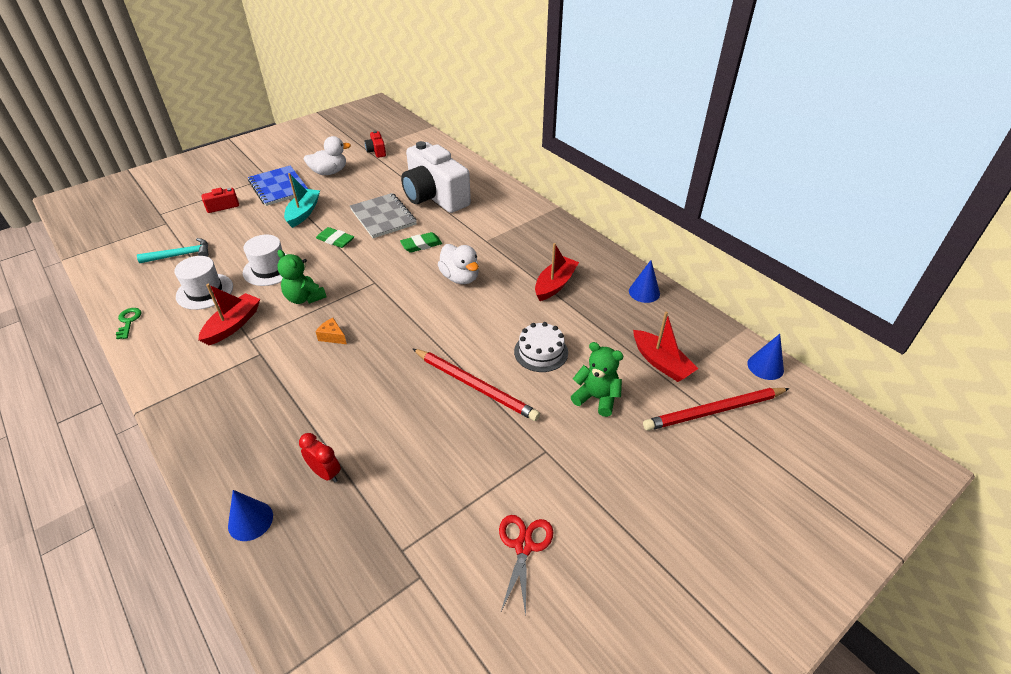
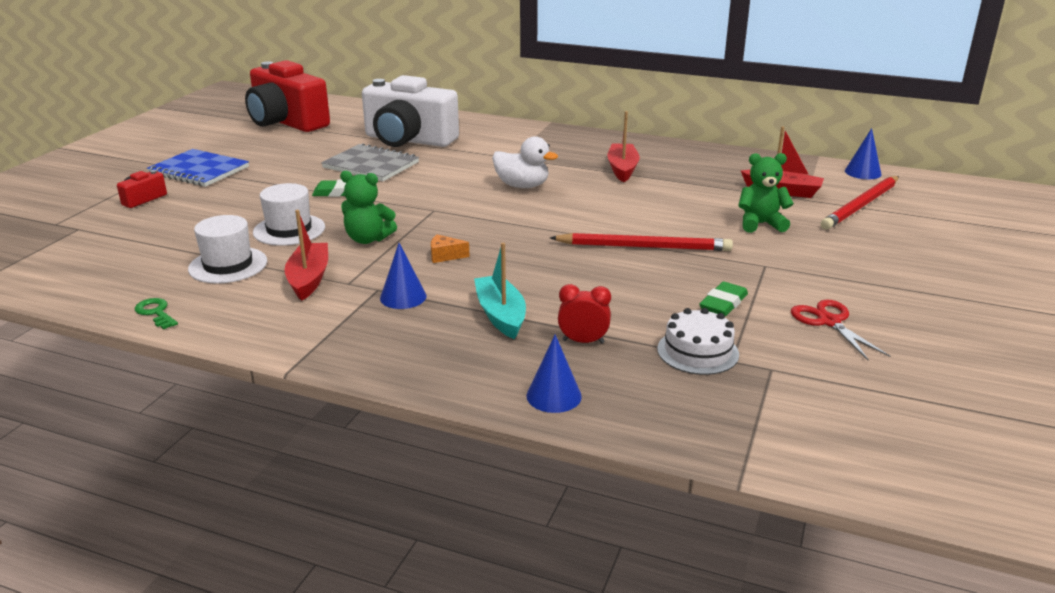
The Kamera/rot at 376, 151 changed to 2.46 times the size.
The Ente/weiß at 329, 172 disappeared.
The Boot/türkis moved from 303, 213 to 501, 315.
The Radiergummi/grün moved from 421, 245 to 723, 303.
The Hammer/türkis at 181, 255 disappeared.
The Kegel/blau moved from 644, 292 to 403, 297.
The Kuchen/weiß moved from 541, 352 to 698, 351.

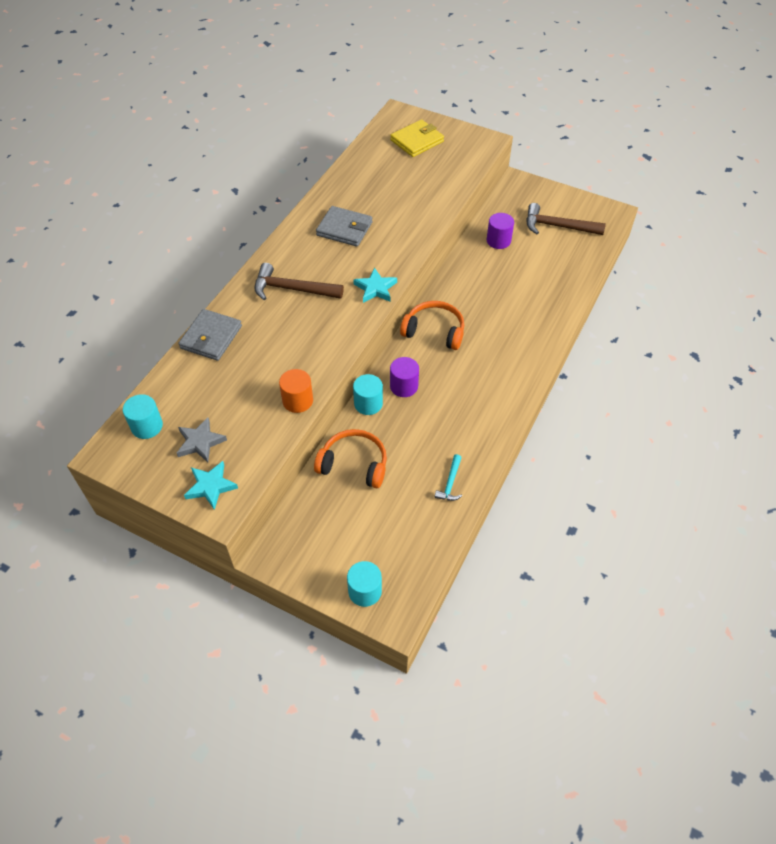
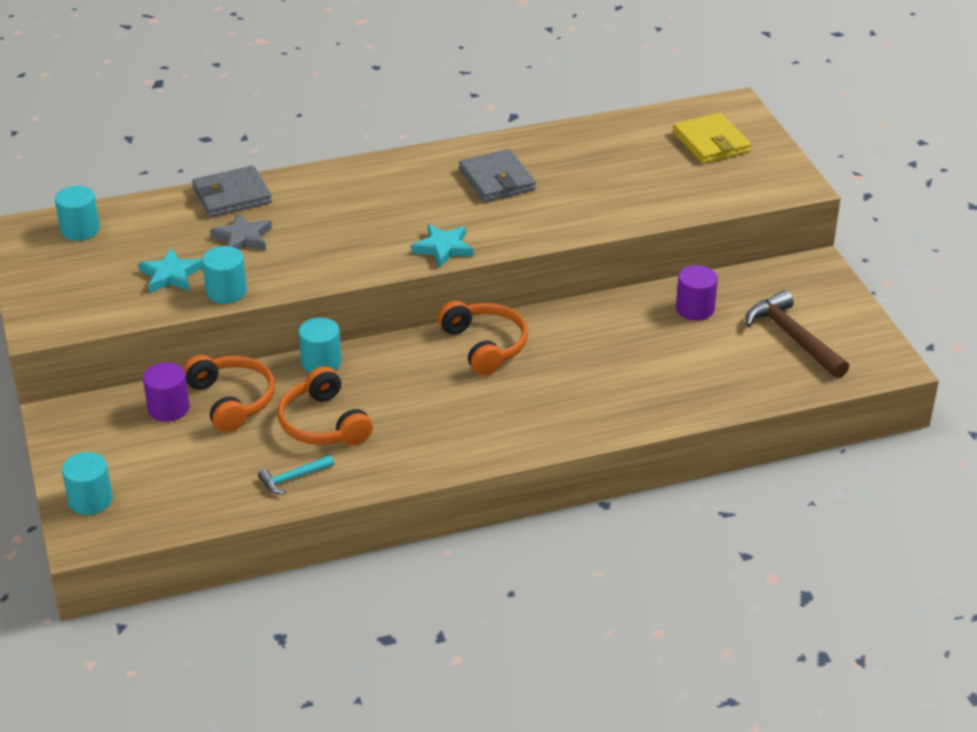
The Geldbörse/gelb at 417, 141 turned 60 degrees clockwise.
The Hammer/braun at 292, 289 disappeared.
The Vollzylinder/lila moved from 404, 386 to 168, 408.
The Vollzylinder/orange at 297, 400 became the Vollzylinder/türkis at 226, 292.
The Stern/grau moved from 200, 442 to 243, 238.
The Stern/türkis moved from 211, 486 to 171, 275.
The Kopfhörer/orange at 323, 424 appeared.

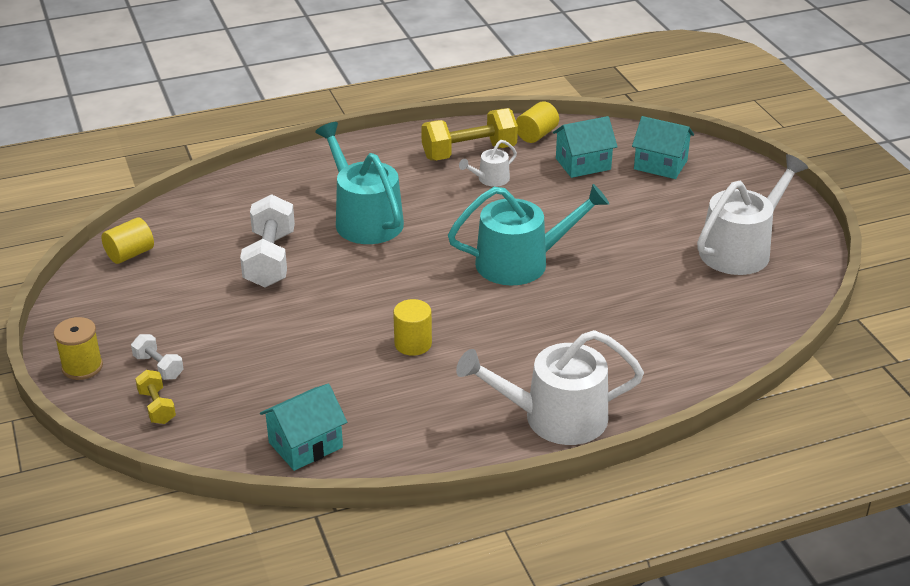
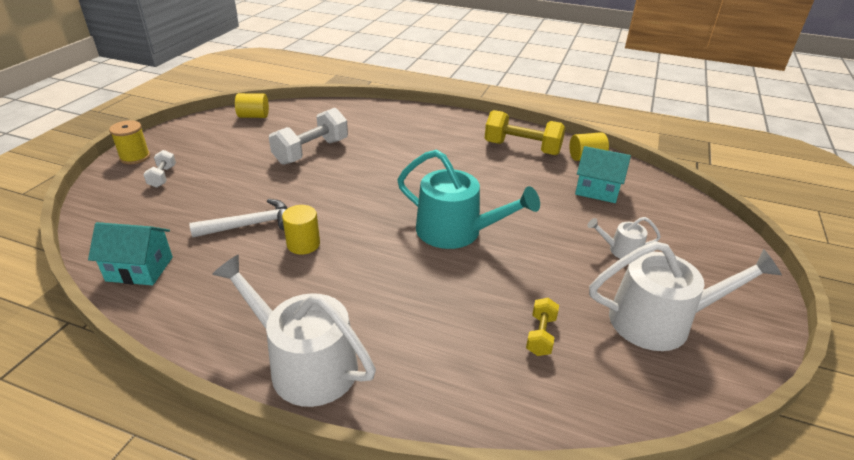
The Haus/türkis at 660, 165 disappeared.
The Gießkanne/türkis at 364, 219 disappeared.
The Gießkanne/weiß moved from 490, 179 to 621, 250.
The Hantel/gelb moved from 157, 407 to 540, 335.
The Hammer/weiß at 251, 225 appeared.

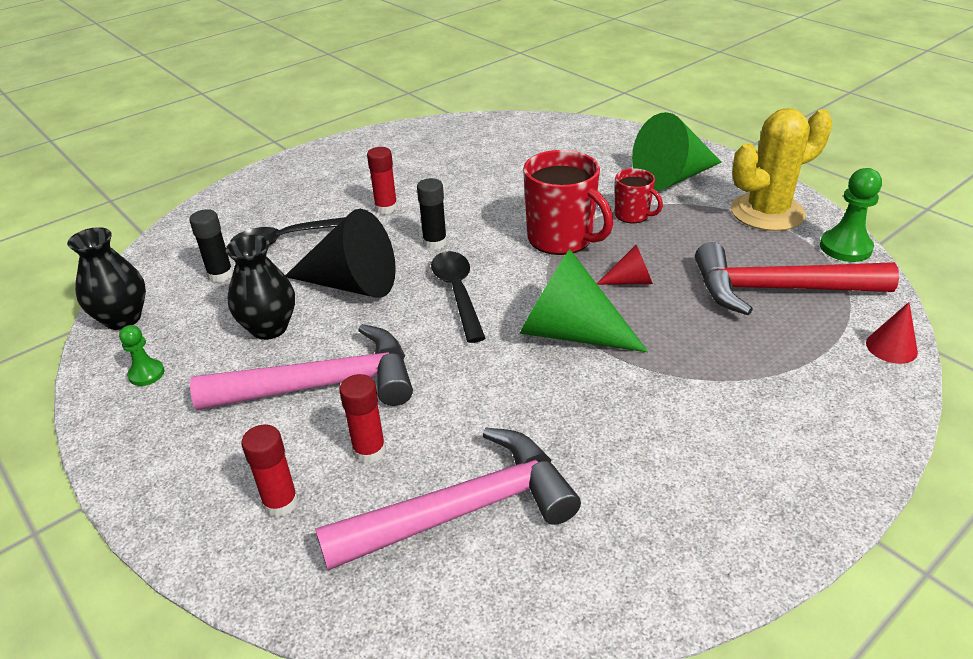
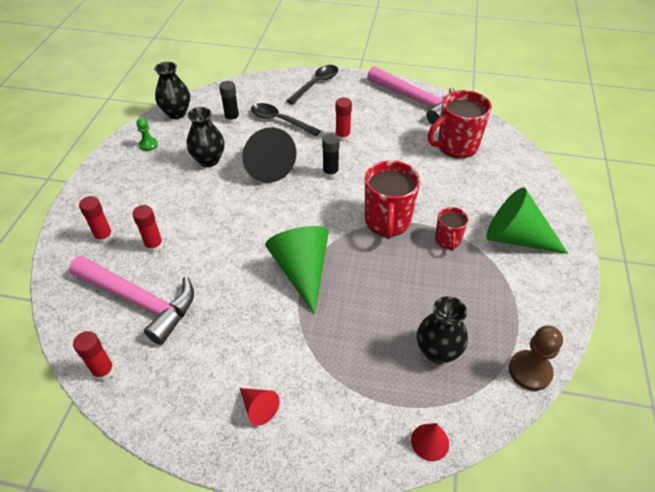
The Kaktus/gelb at 767, 212 disappeared.
The Bauer/grün at 845, 247 became the Bauer/braun at 530, 371.
The Hammer/rot at 777, 289 was replaced by the Vase/schwarz at 437, 351.
The Kegel/rot moved from 630, 281 to 258, 408.
The Löffel/schwarz moved from 457, 293 to 316, 84.
The Hammer/rosa moved from 322, 385 to 416, 100.
The Tasse/rot at 456, 146 appeared.
The Klebestift/rot at 104, 371 appeared.

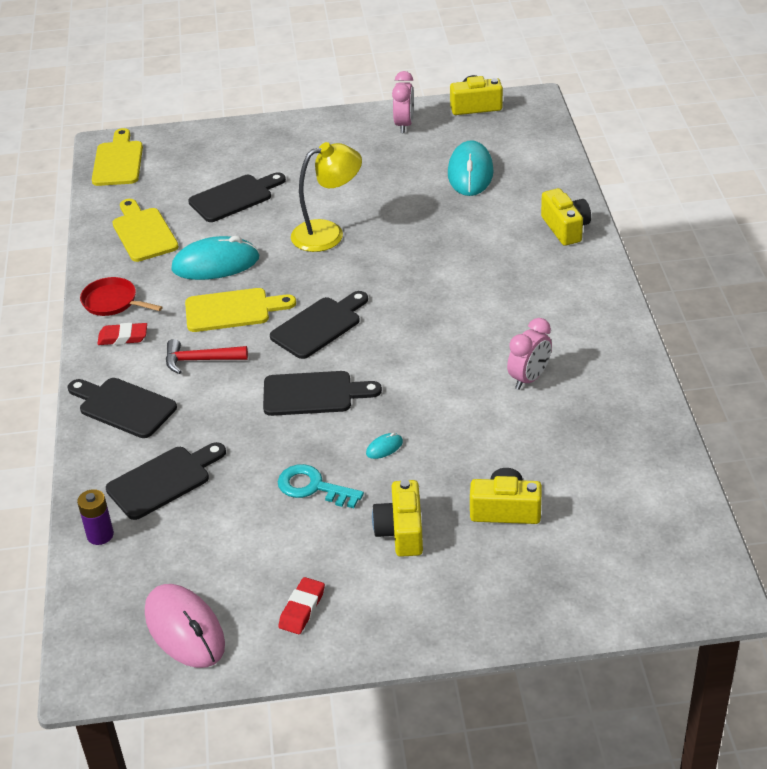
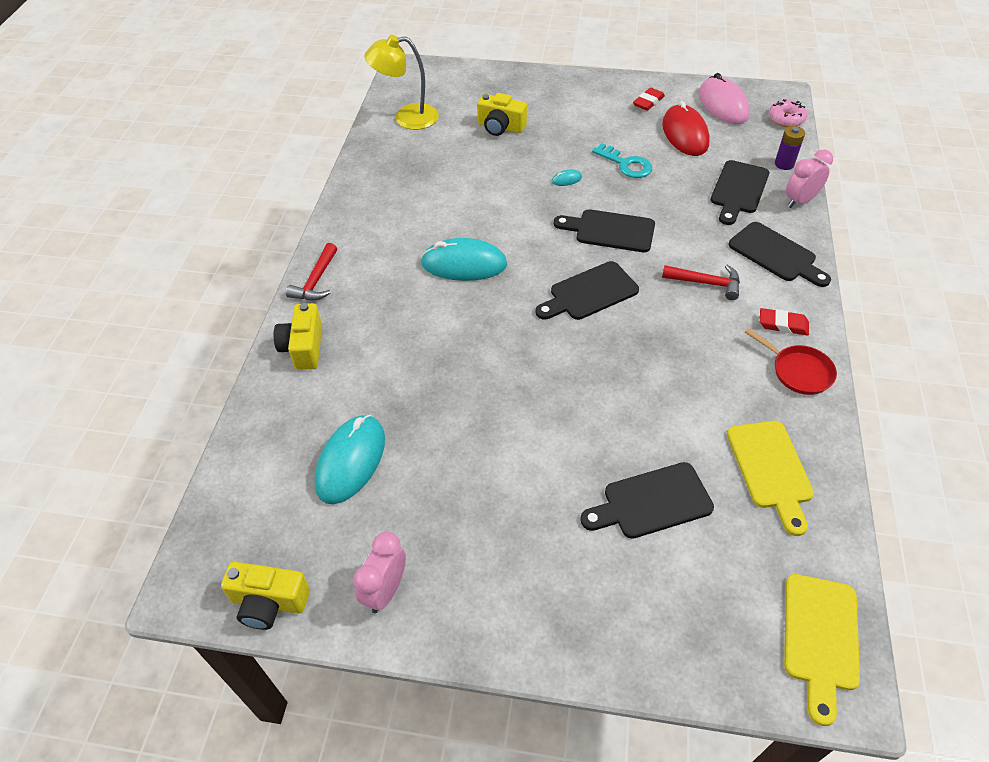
The Lampe/gelb moved from 328, 233 to 407, 118.
The Computermaus/türkis moved from 215, 264 to 464, 264.
The Schneidebrett/gelb at 233, 310 disappeared.
The Wecker/rosa moved from 529, 378 to 800, 201.
The Schneidebrett/schwarz at 163, 480 turned 45 degrees counterclockwise.
The Kamera/gelb at 401, 531 disappeared.
The Donut/rosa at 786, 119 appeared.
The Computermaus/rot at 685, 134 appeared.
The Hammer/rot at 316, 281 appeared.

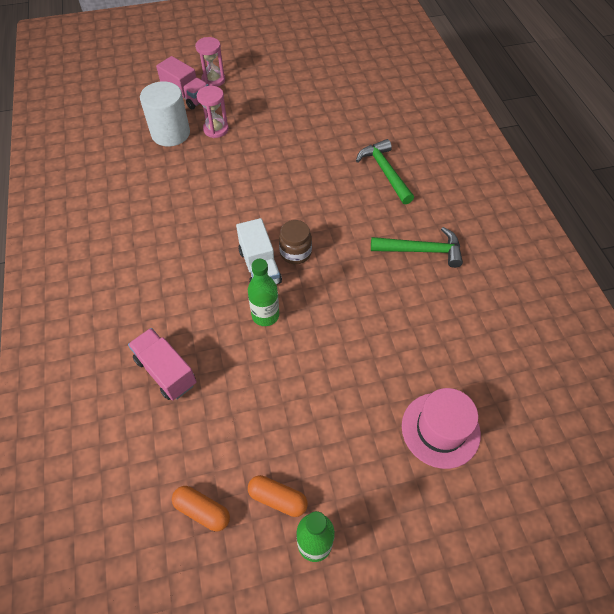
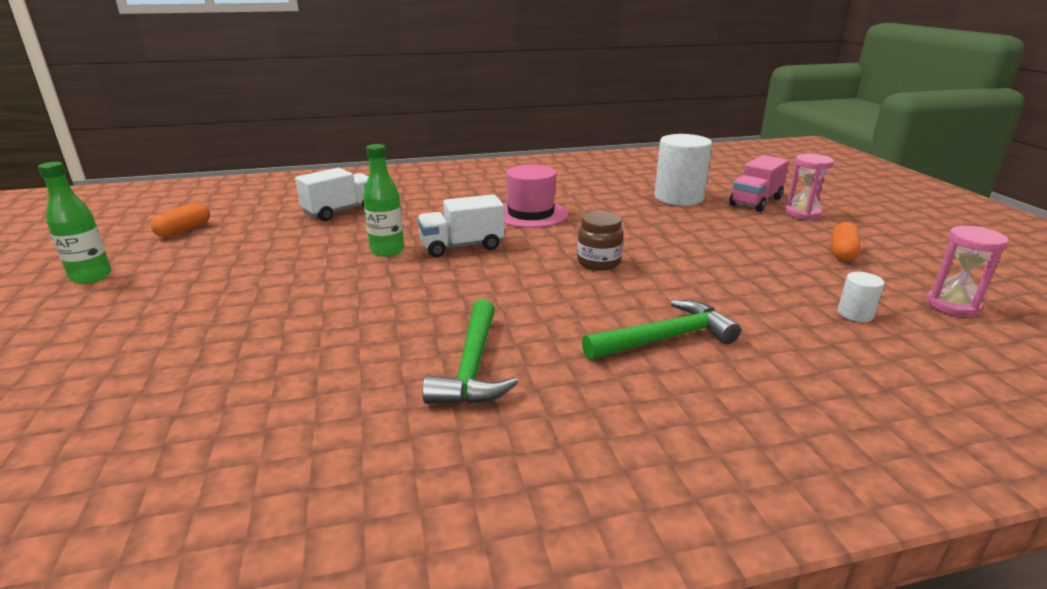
The Sanduhr/rosa moved from 216, 129 to 952, 305.
The Einmachglas/braun moved from 295, 253 to 598, 262.
The Lastwagen/rosa at 166, 371 became the Lastwagen/weiß at 340, 211.
The Hut/rosa moved from 440, 429 to 530, 214.
The Kapsel/orange moved from 278, 498 to 842, 252.
The Vollzylinder/weiß at 855, 314 appeared.

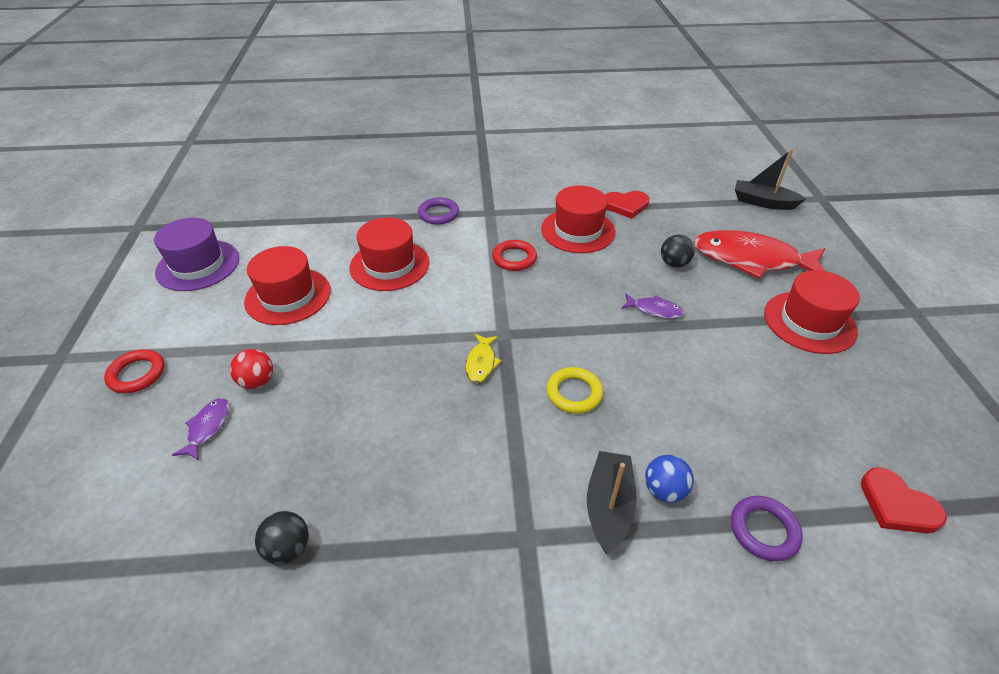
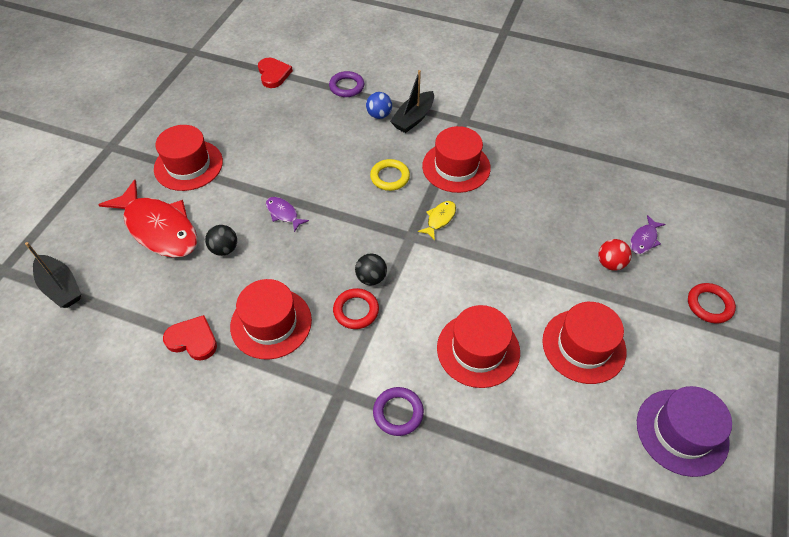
The Ball/schwarz moved from 288, 548 to 371, 278.
The Hut/rot at 456, 167 appeared.

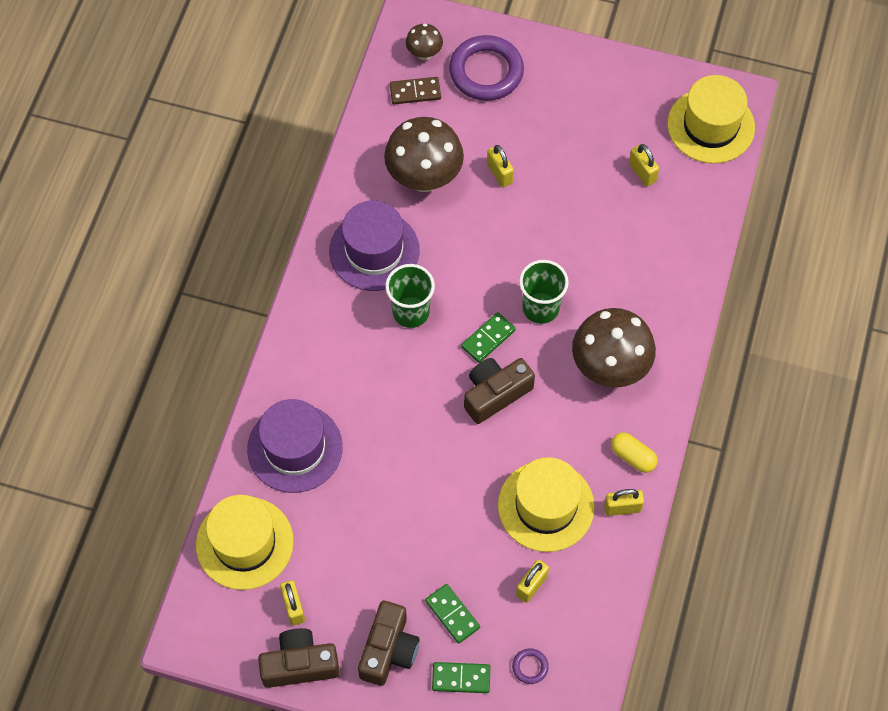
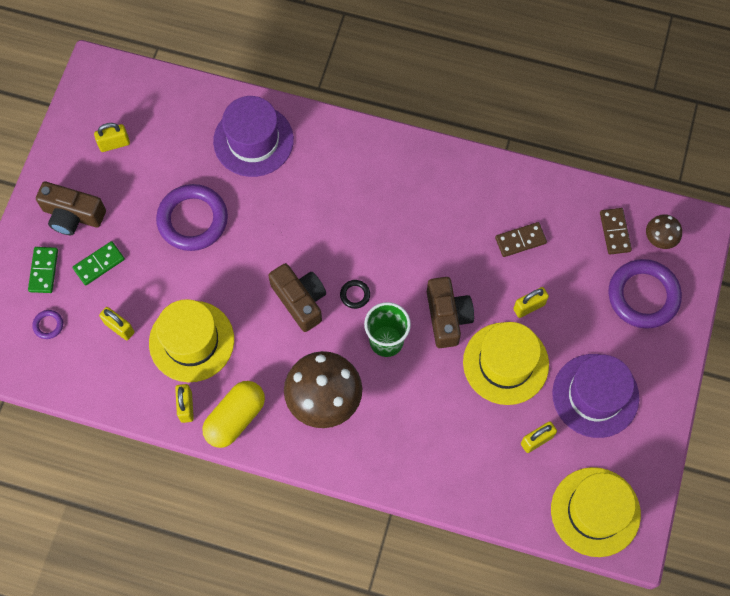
The Pilz/braun at 424, 178 was replaced by the Dominostein/braun at 520, 240.
The Hut/lila moved from 374, 251 to 595, 395.
The Becher/grün at 411, 312 disappeared.
The Dominostein/grün at 488, 339 was replaced by the Ring/schwarz at 355, 295.
The Kapsel/gelb at 633, 457 changed to 1.60 times the size.
The Hut/gelb moved from 244, 543 to 505, 363.
The Kamera/braun moved from 299, 664 to 447, 317.
The Ring/lila at 193, 220 appeared.

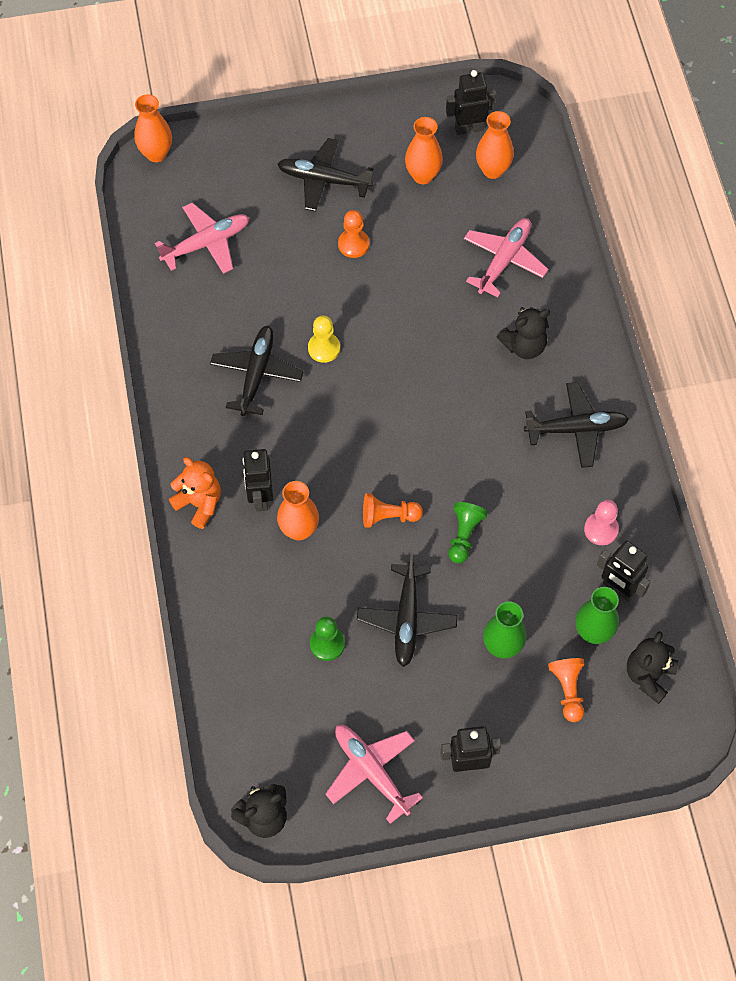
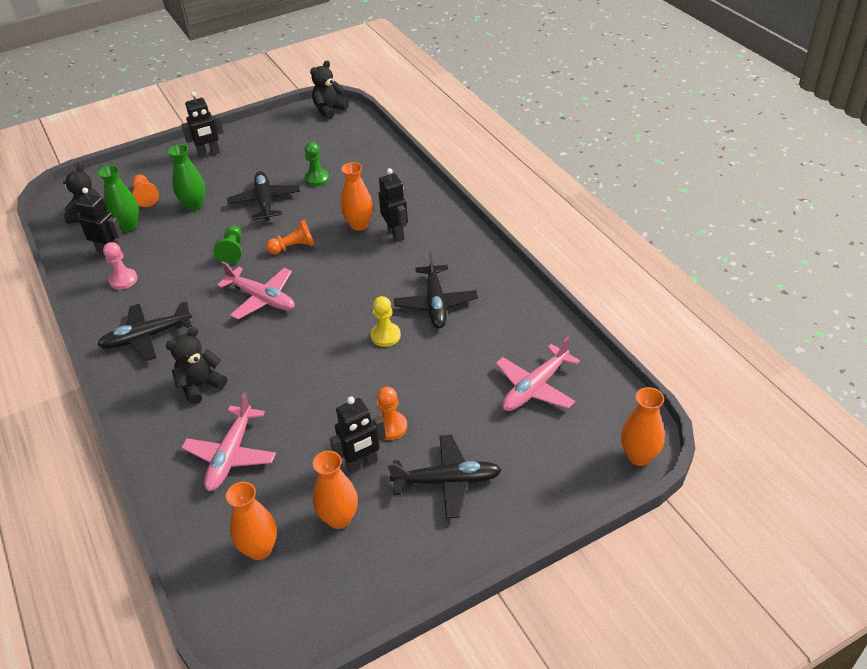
The Roboter/schwarz moved from 469, 128 to 362, 464.
The Teddybär/orange at 199, 503 disappeared.
The Flugzeug/rosa moved from 372, 772 to 261, 298.

